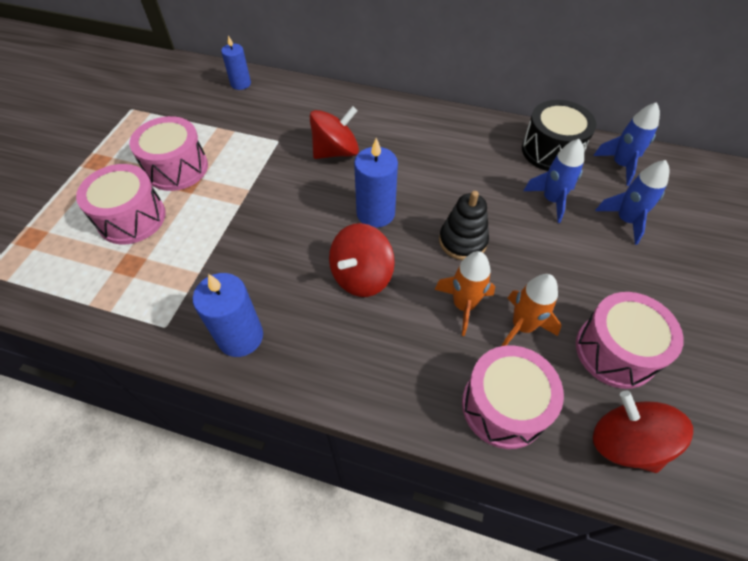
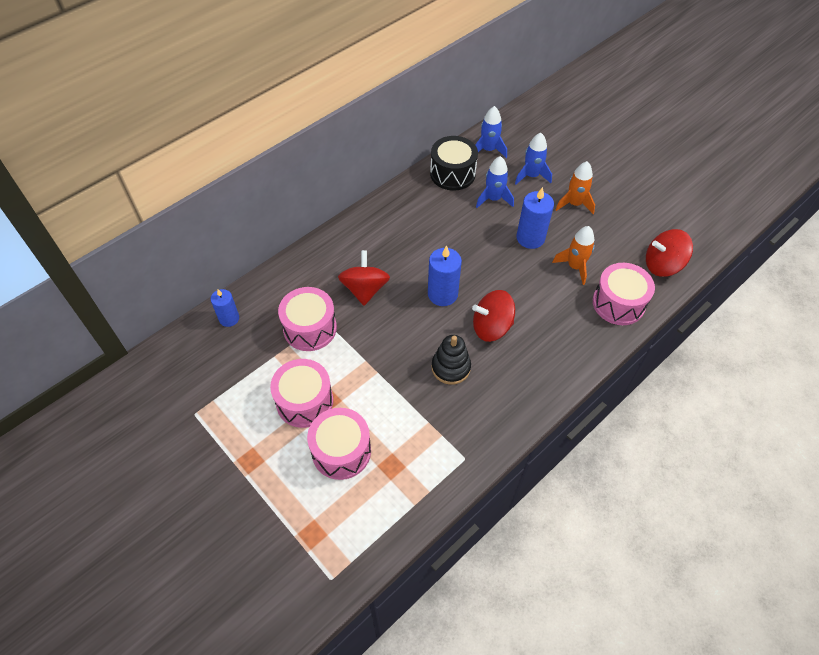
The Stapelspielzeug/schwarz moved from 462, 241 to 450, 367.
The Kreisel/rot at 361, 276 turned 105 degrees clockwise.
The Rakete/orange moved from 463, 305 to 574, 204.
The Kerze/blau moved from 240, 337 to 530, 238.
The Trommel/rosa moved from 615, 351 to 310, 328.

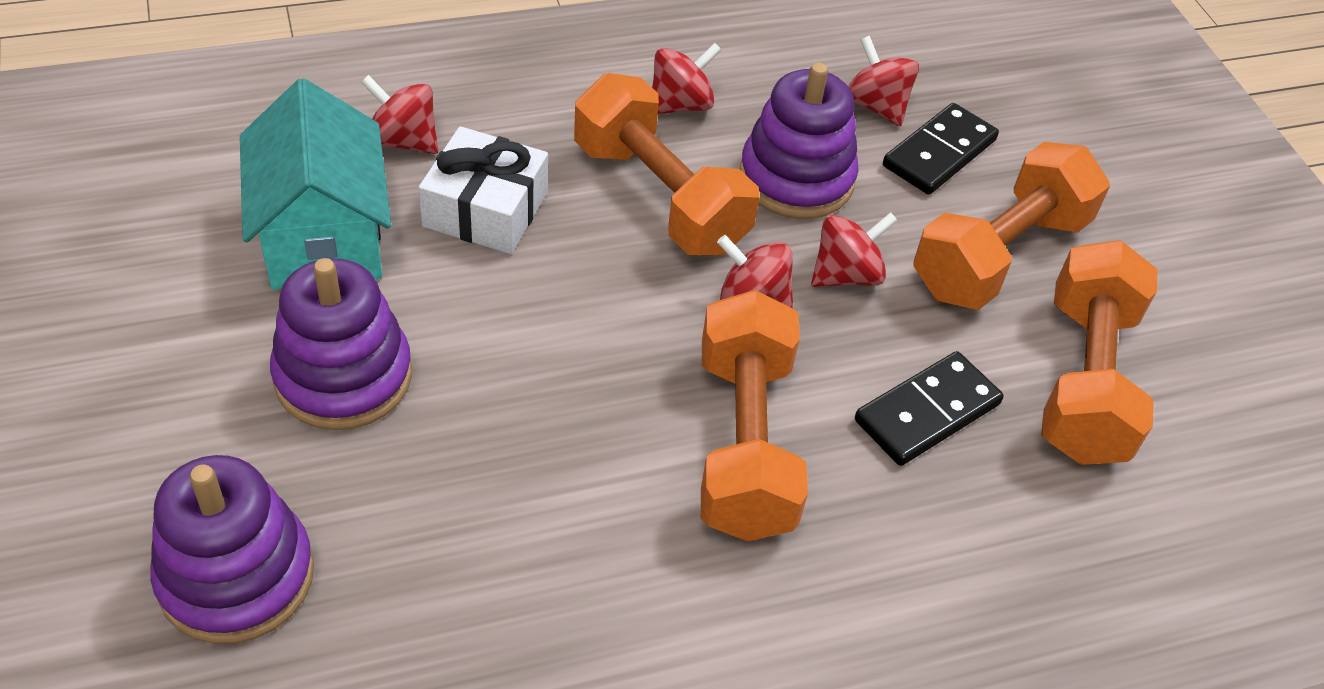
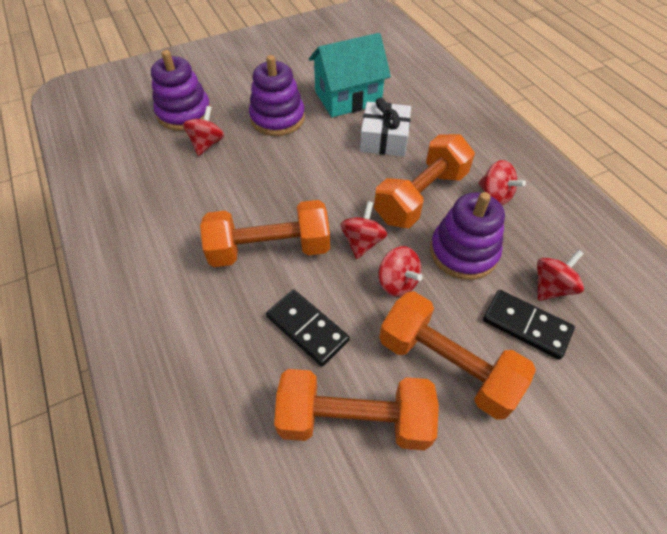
The Kreisel/rot moved from 403, 141 to 207, 144.

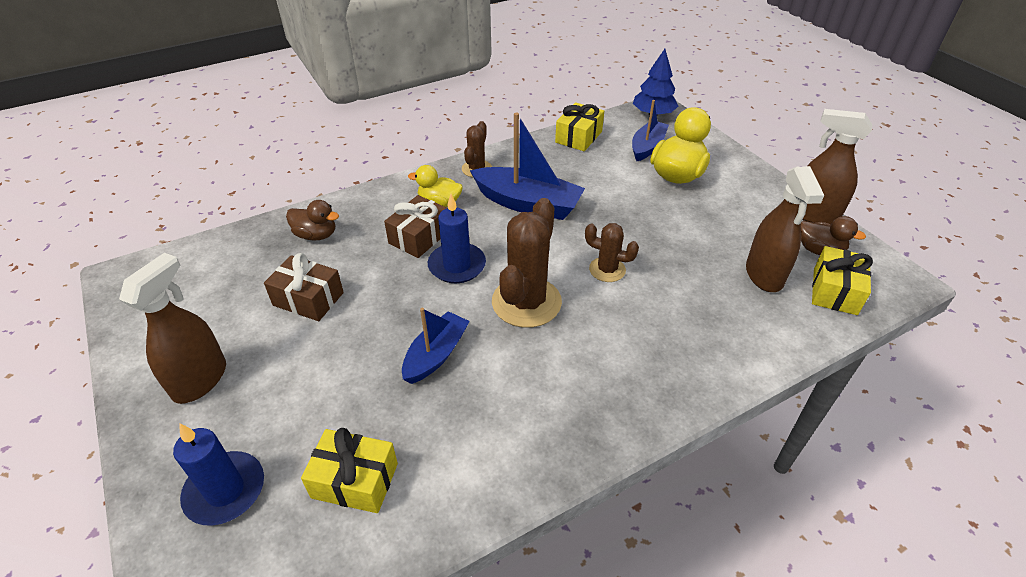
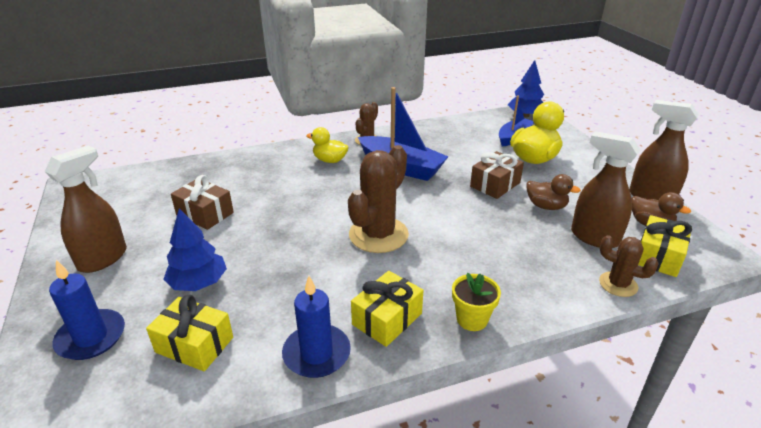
The Geschenk/gelb moved from 578, 137 to 387, 319.
The Sprühflasche/braun at 764, 275 turned 120 degrees clockwise.
The Kerze/blau moved from 457, 265 to 316, 353.
The Geschenk/braun moved from 419, 237 to 495, 184.
The Ente/braun moved from 316, 235 to 546, 206.
The Kaktus/braun moved from 607, 269 to 618, 284.
The Boot/blau at 436, 355 disappeared.
The Baum/blau at 198, 283 appeared.
The Blumentopf/gelb at 472, 319 appeared.

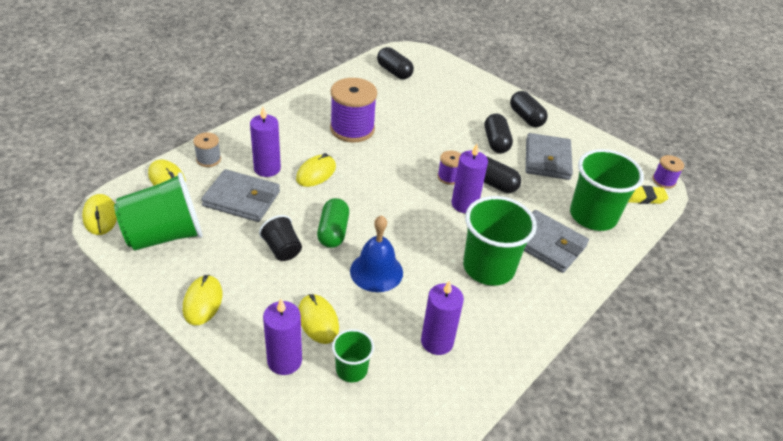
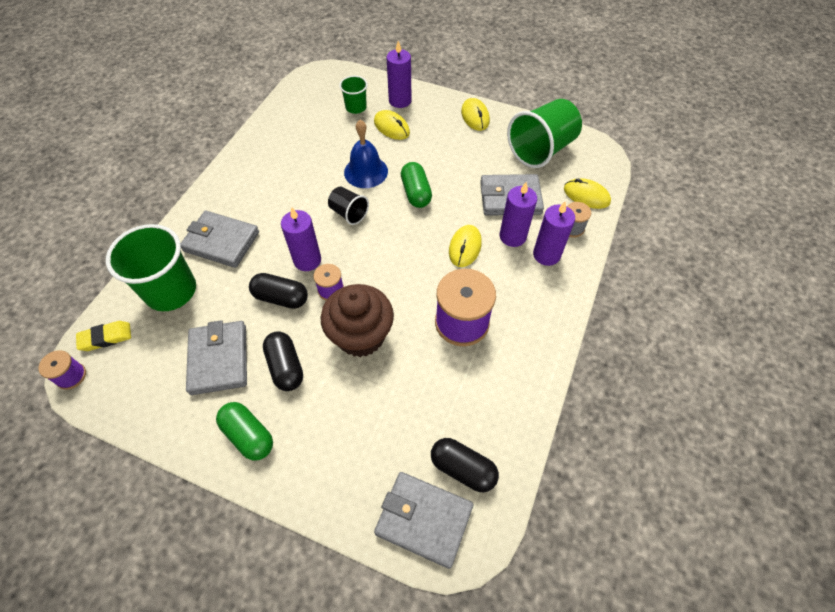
The Kapsel/schwarz at 526, 118 became the Kapsel/grün at 248, 435.
The Computermaus/gelb at 100, 216 disappeared.
The Becher/grün at 488, 267 disappeared.
The Becher/schwarz moved from 282, 249 to 349, 213.
The Kerze/lila moved from 437, 341 to 546, 255.
The Muffin/braun at 361, 336 appeared.
The Geldbörse/grau at 424, 520 appeared.

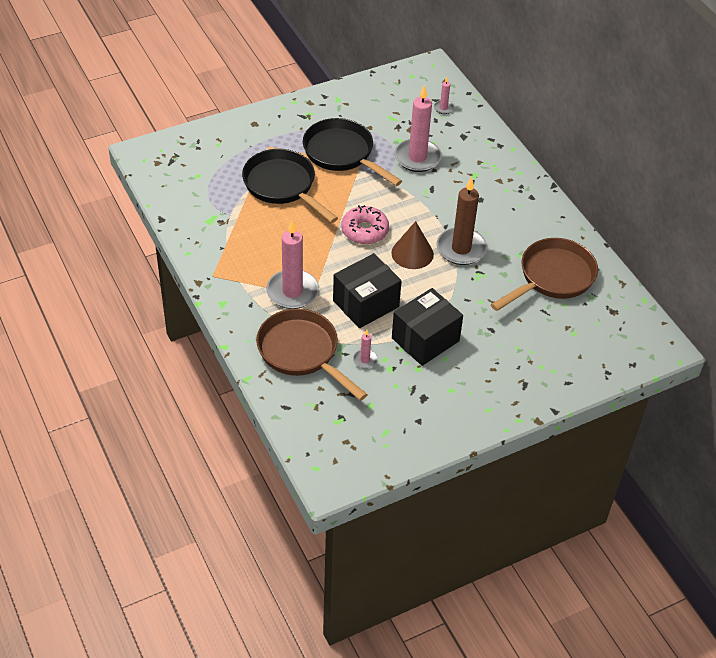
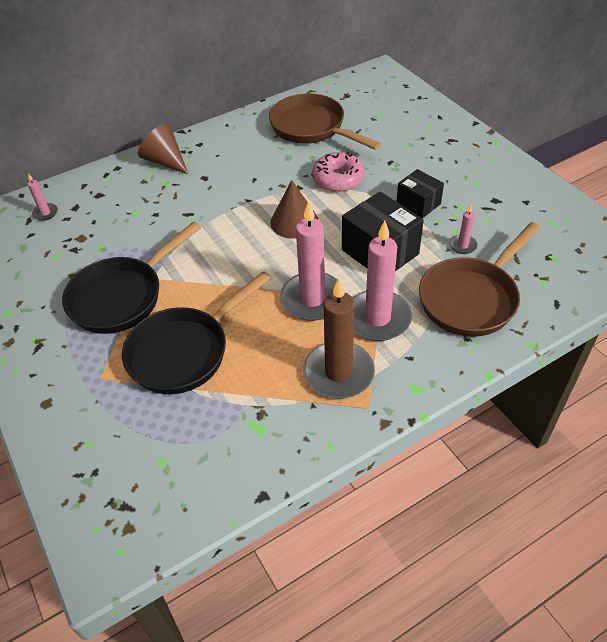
The Kerze/rosa moved from 417, 158 to 312, 299.
The Kerze/braun moved from 461, 249 to 338, 373.
The Donut/rosa moved from 364, 231 to 338, 178.
The Schachtel/schwarz at 425, 339 changed to 0.61 times the size.
The Kegel/braun at 165, 161 appeared.

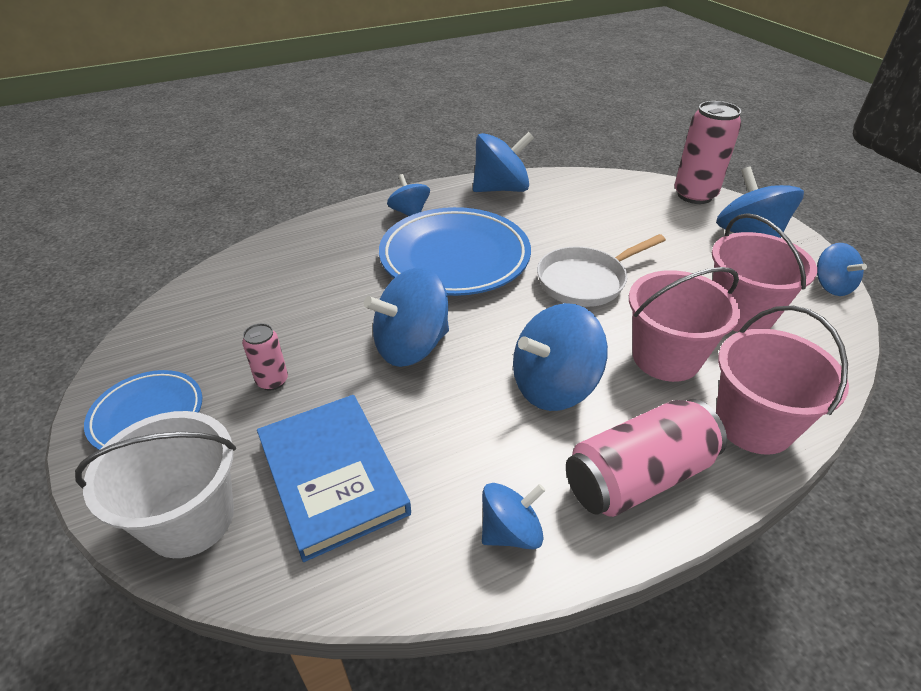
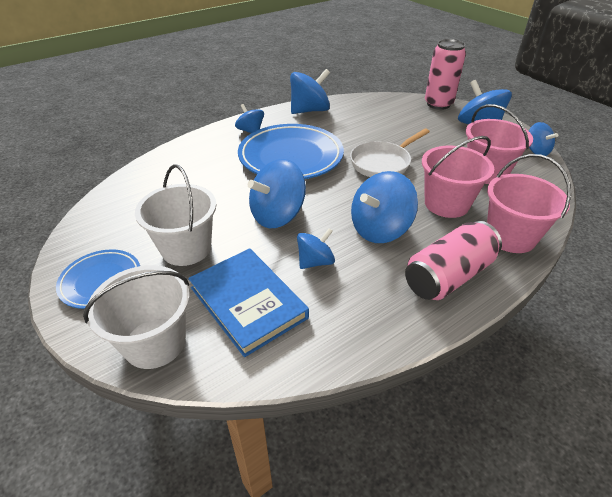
The Dose/rosa at 272, 381 was replaced by the Eimer/weiß at 186, 248.
The Kreisel/blau moved from 510, 531 to 315, 261.

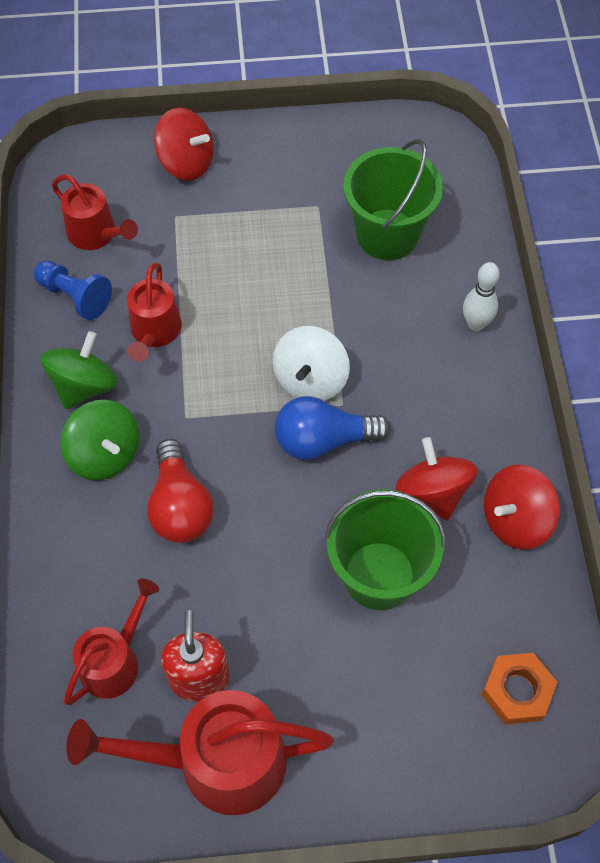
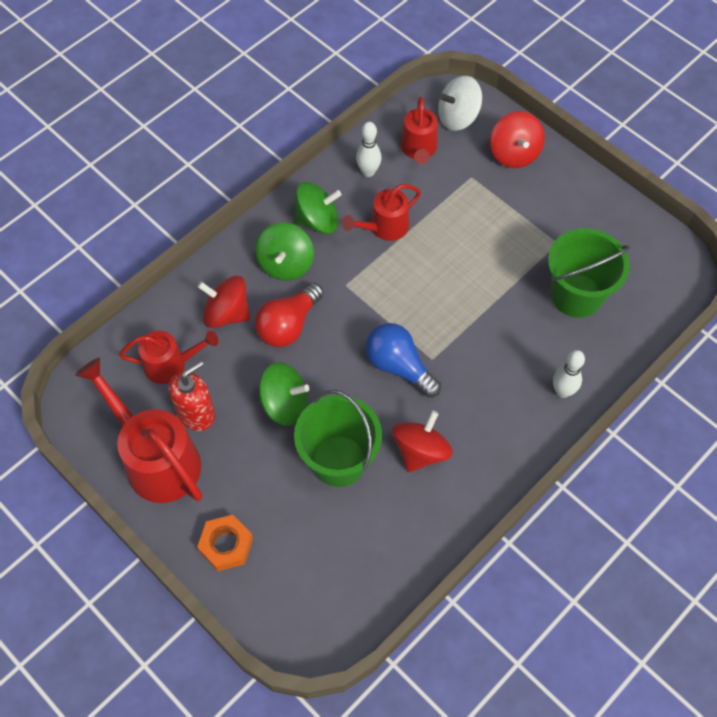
The Bauer/blau at 75, 296 was replaced by the Bowlingkegel/weiß at 368, 172.
The Kreisel/weiß moved from 310, 380 to 458, 117.
The Kreisel/rot moved from 515, 519 to 227, 313.
The Sechskantmutter/orange moved from 517, 691 to 226, 545.
The Kreisel/grün at 284, 404 appeared.

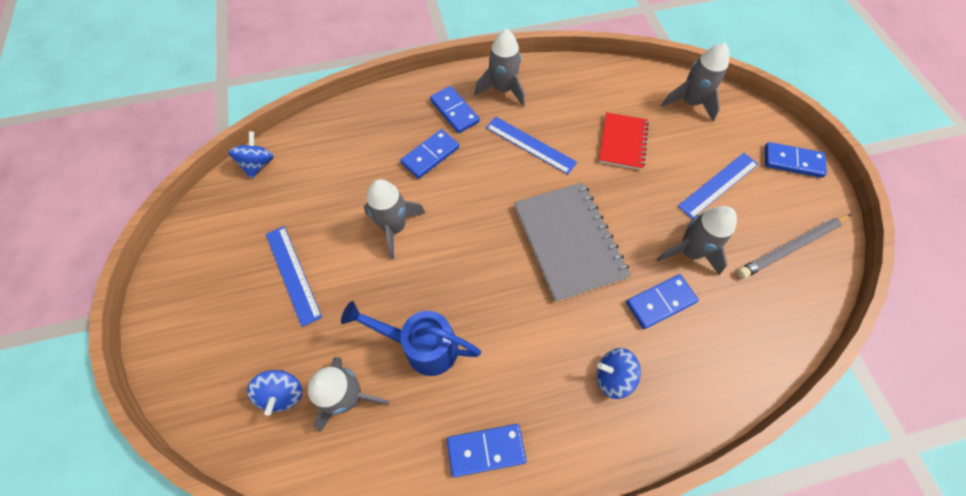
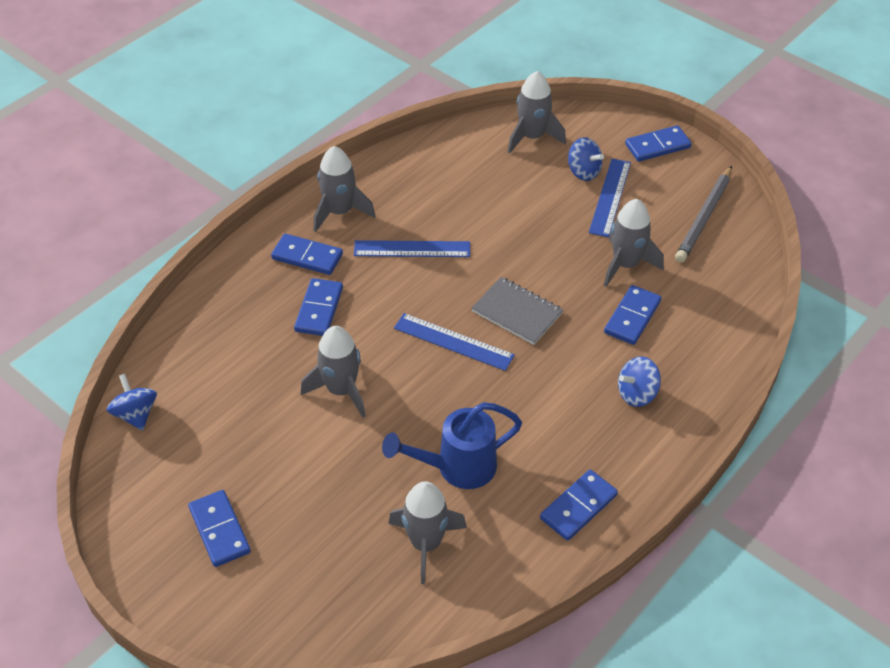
The Notizbuch/rot at 622, 142 disappeared.
The Notizbuch/grau at 568, 241 changed to 0.61 times the size.
The Lineal/blau moved from 292, 274 to 453, 342.
The Kreisel/blau moved from 283, 393 to 583, 172.
The Dominostein/blau at 220, 530 appeared.

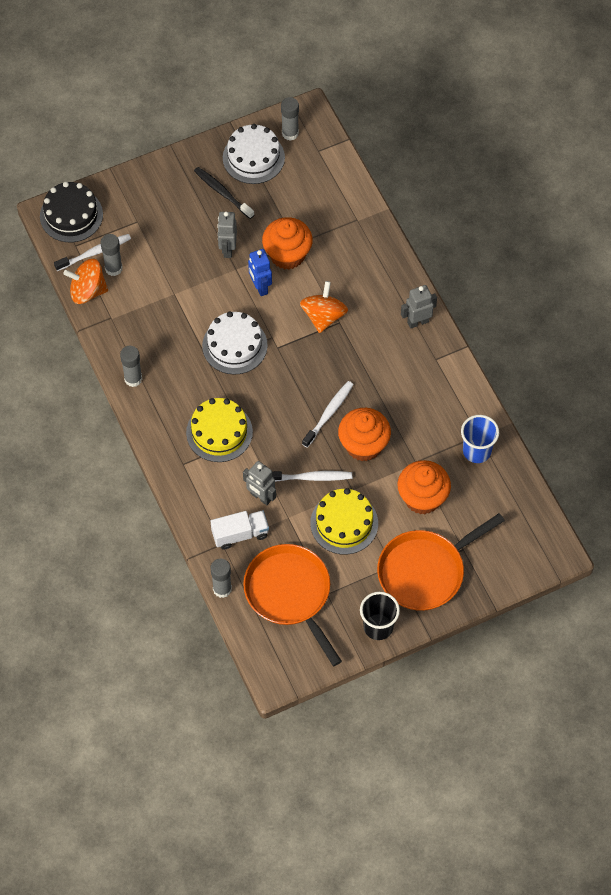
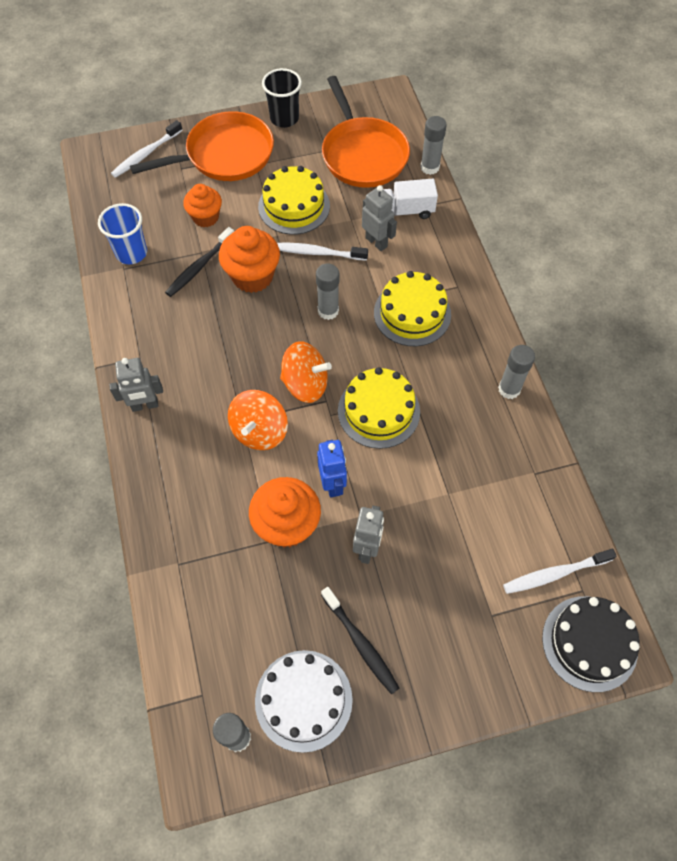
The Klebestift/grau moved from 113, 268 to 328, 311.
The Kreisel/orange moved from 88, 291 to 305, 384.
The Kuchen/weiß at 234, 345 became the Kuchen/gelb at 378, 411.
The Zahnbürste/weiß moved from 329, 413 to 146, 154.
The Muffin/orange at 422, 498 changed to 0.66 times the size.
The Zahnbürste/schwarz at 199, 267 appeared.

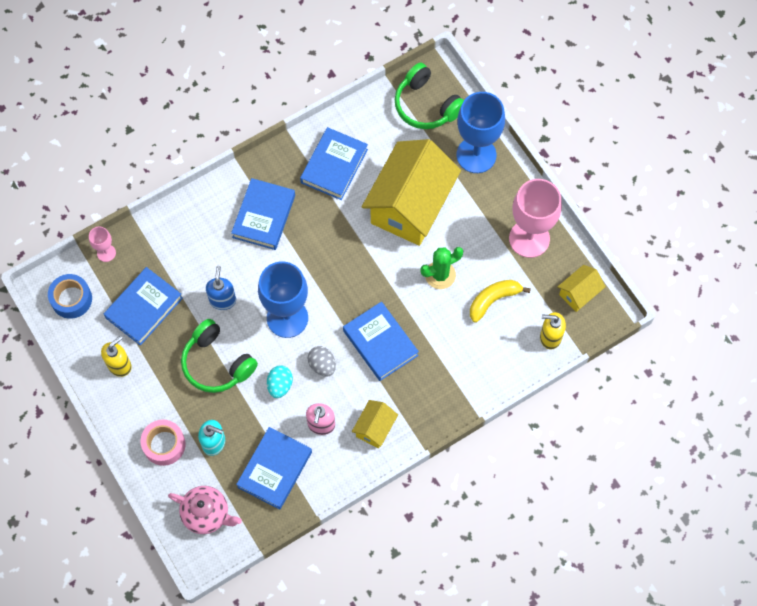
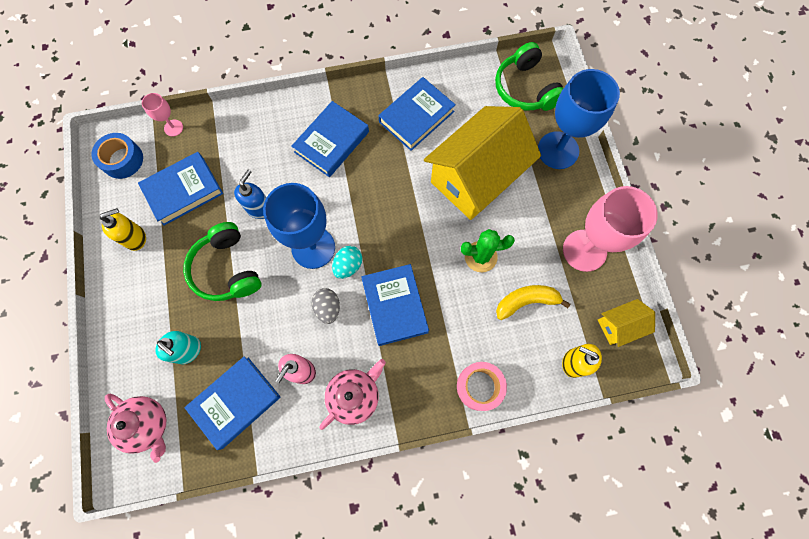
The Ei/türkis moved from 280, 385 to 348, 266.
The Haus/gelb at 375, 428 was replaced by the Teekanne/rosa at 354, 395.
The Klebeband/rosa moved from 164, 445 to 479, 386.

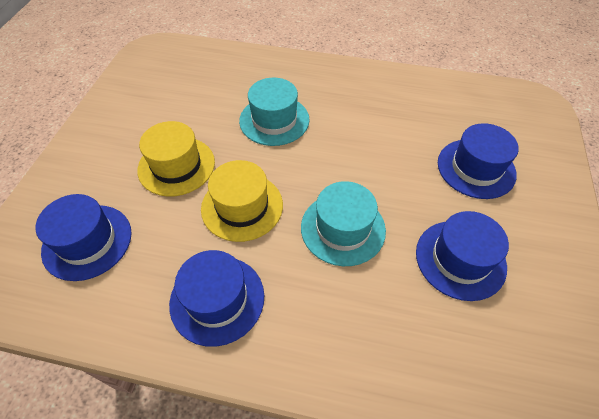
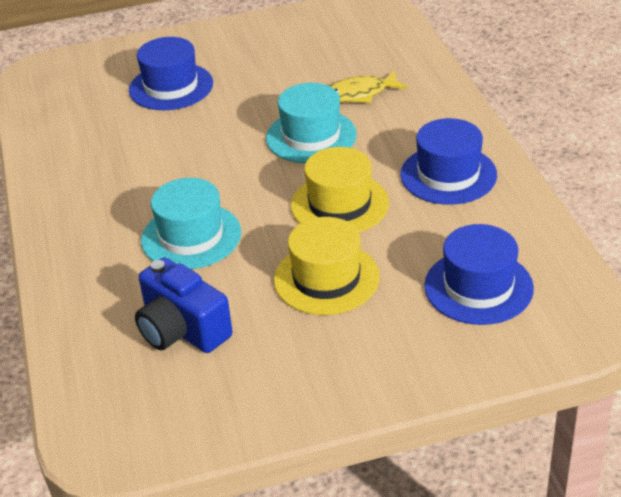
The Hut/blau at 460, 259 disappeared.
The Fisch/gelb at 359, 94 appeared.
The Kamera/blau at 182, 330 appeared.

